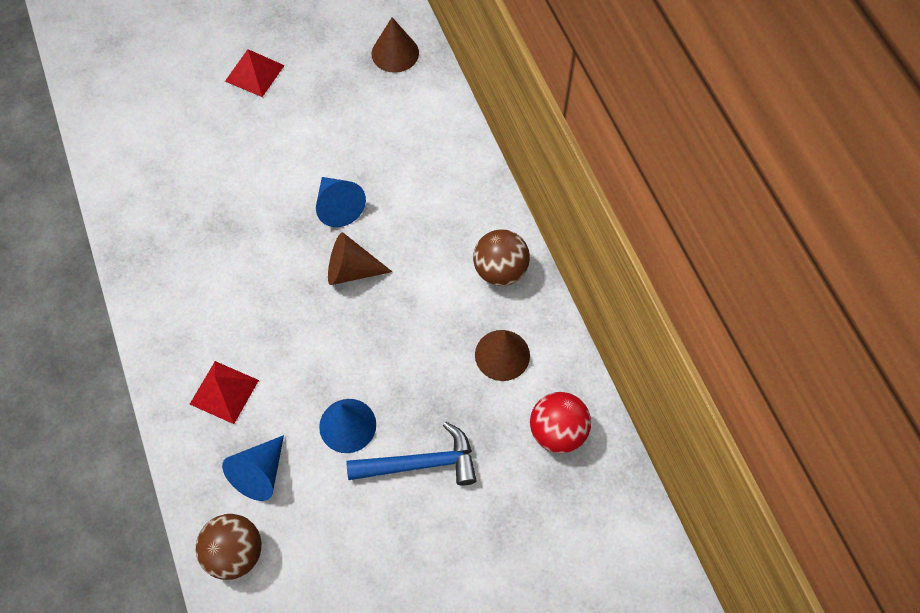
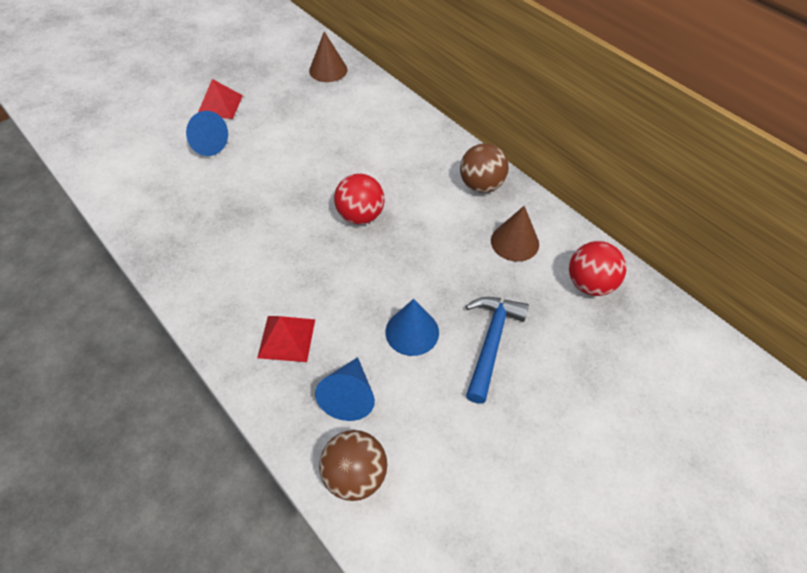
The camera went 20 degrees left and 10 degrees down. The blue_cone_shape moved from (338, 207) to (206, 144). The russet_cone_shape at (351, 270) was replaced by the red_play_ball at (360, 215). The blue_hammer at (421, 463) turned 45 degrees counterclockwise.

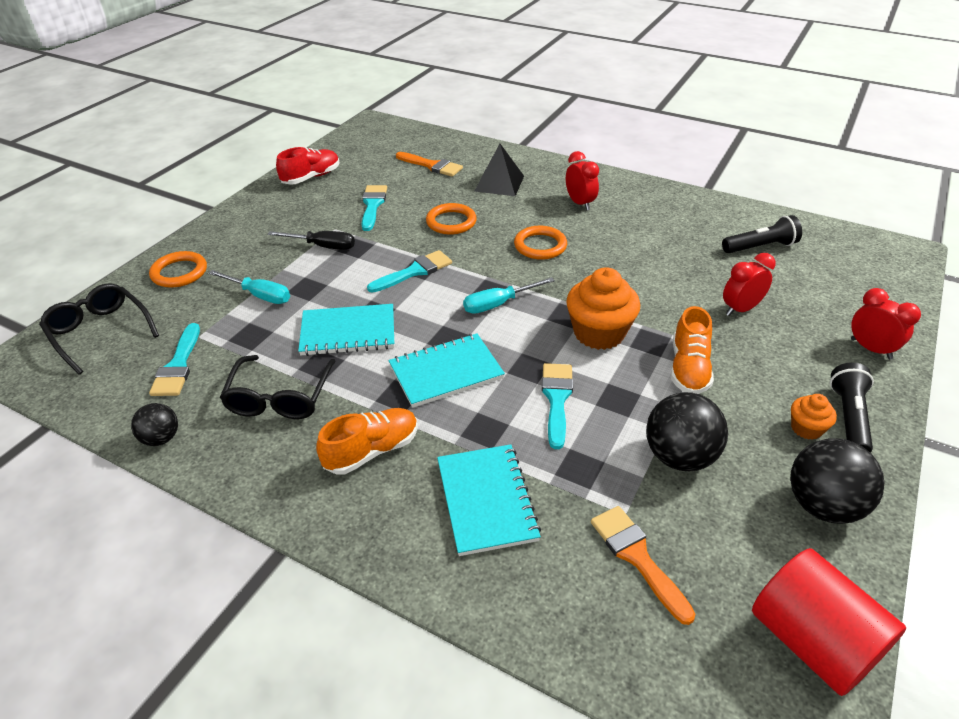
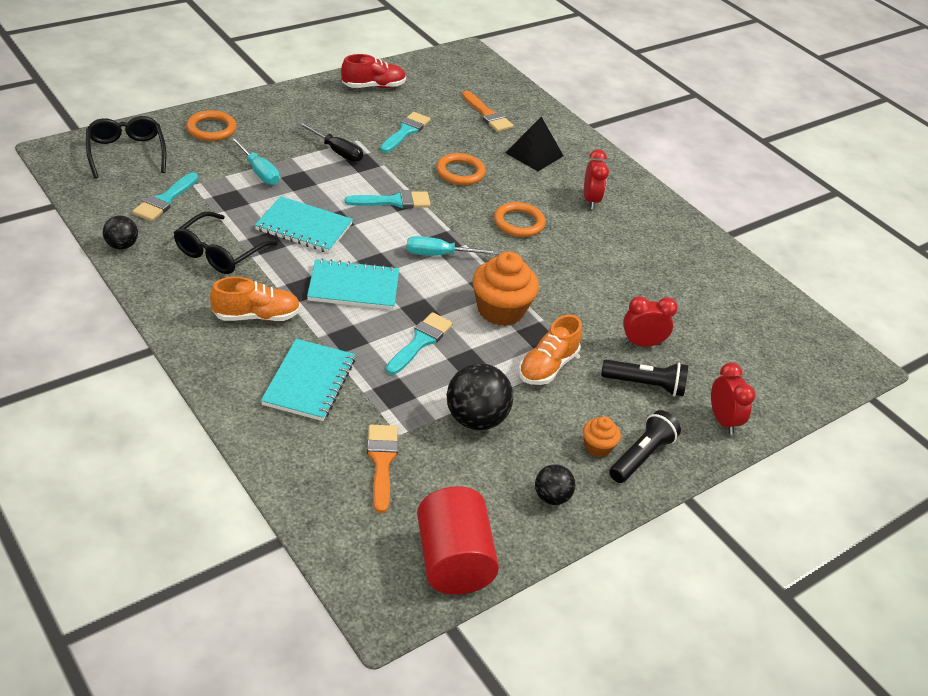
The camera went 20 degrees right and 0 degrees up. The jet-black_torch moved from (760, 247) to (645, 385). The jet-black_play_ball at (822, 505) changed to 0.57 times the size.

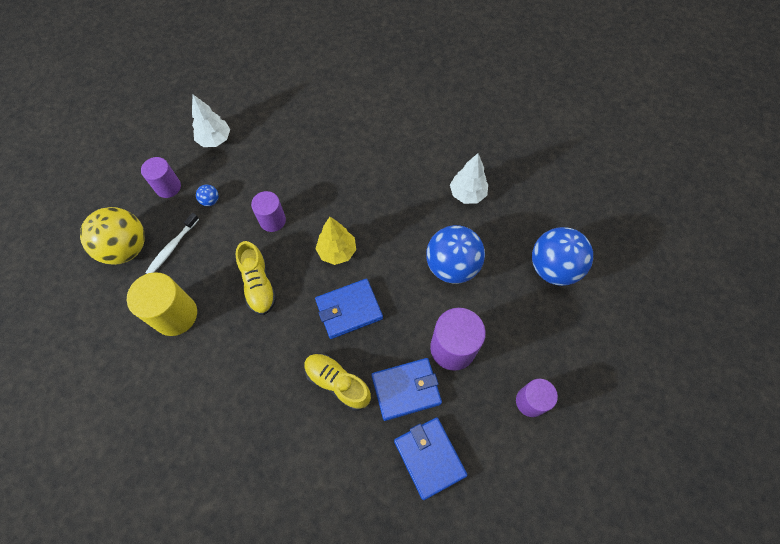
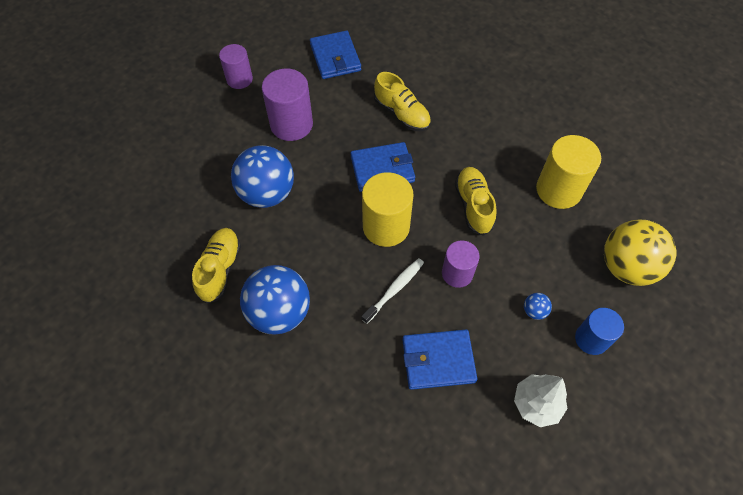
The camera went 170 degrees left and 5 degrees down. The snow-white_toothbrush moved from (172, 247) to (394, 290). The blue_wallet moved from (406, 389) to (438, 361). The blue_play_ball moved from (553, 268) to (279, 312). The golden_fir_tree at (337, 251) was replaced by the golden_cylinder_shape at (386, 226). The snow-white_fir_tree at (467, 194) was replaced by the golden_shoe at (220, 269). The royal_purple_cylinder_shape at (168, 187) became the blue_cylinder_shape at (591, 339).

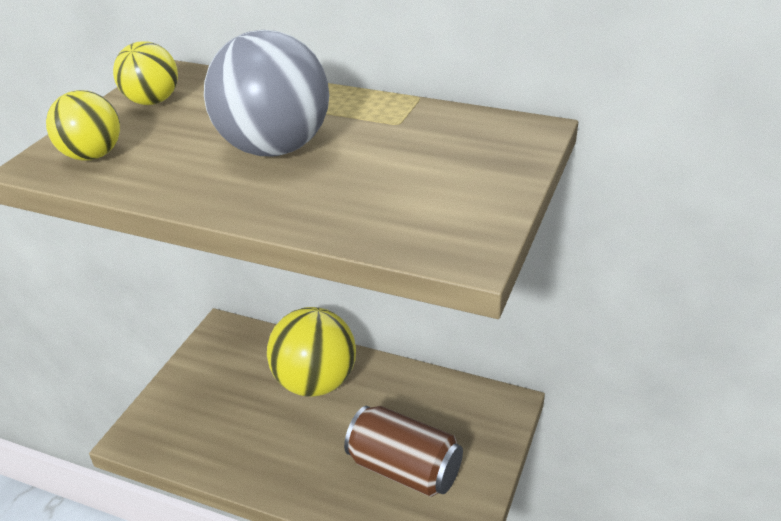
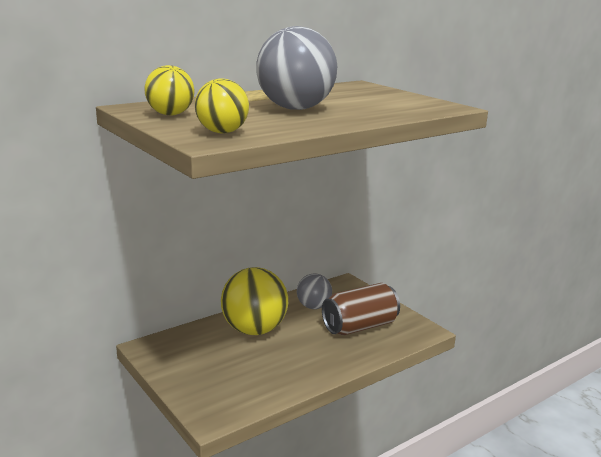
The camera went 60 degrees left and 15 degrees down. The grey_play_ball at (313, 307) appeared.

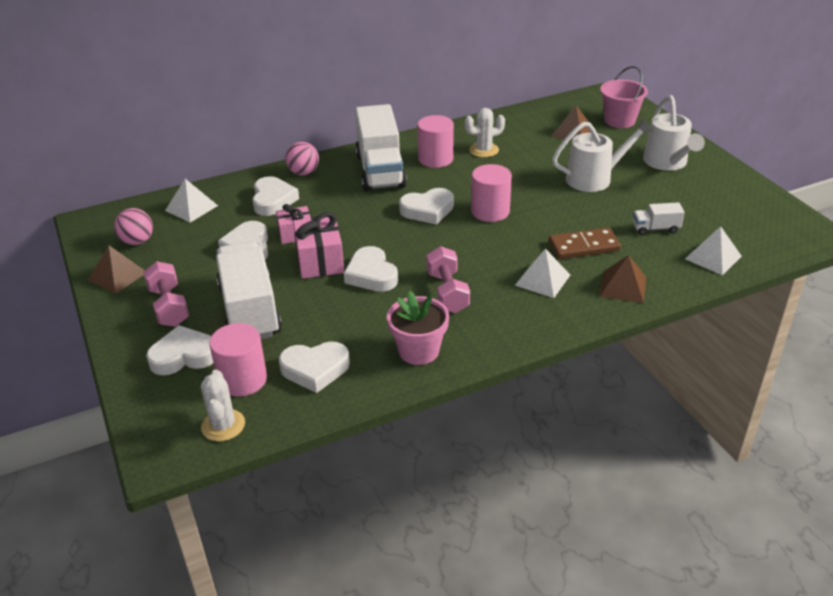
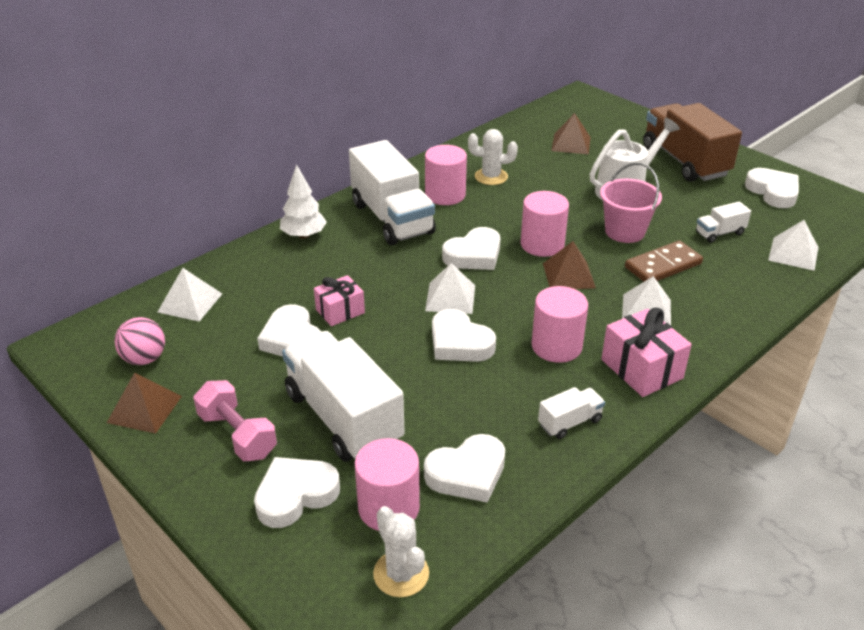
The camera went 20 degrees left and 0 degrees up. The snow-white_pyramid at (450, 298) appeared. The snow-white_heart_shape moved from (273, 200) to (773, 192). The rosy_gift moved from (320, 261) to (641, 369). The rosy_pail moved from (619, 121) to (625, 231). The russet_pyramid moved from (623, 286) to (568, 275). The rosy_play_ball at (303, 173) was replaced by the snow-white_fir_tree at (304, 235). The rosy_flower_pot at (418, 351) was replaced by the snow-white_toy_truck at (570, 422). The rosy_hand_weight at (447, 292) was replaced by the rosy_cylinder_shape at (556, 346). The snow-white_sprinkling_can at (667, 163) was replaced by the russet_toy_truck at (685, 161). The snow-white_prickly_plant at (484, 150) turned 45 degrees clockwise.

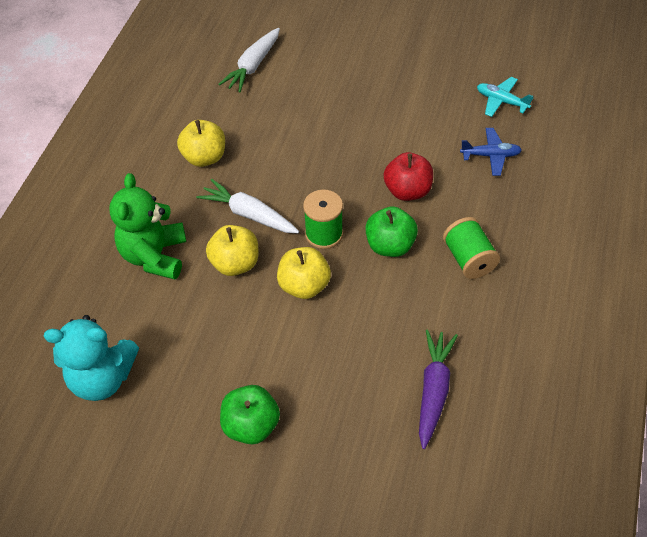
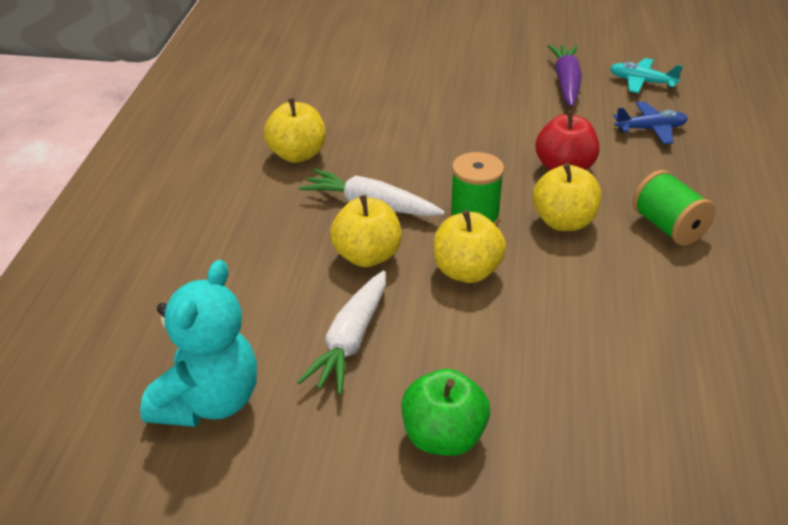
The camera went 10 degrees left and 15 degrees down. The leaf-green_stuffed_bear at (155, 256) disappeared. The snow-white_carrot moved from (253, 66) to (350, 341). The royal_purple_carrot moved from (433, 390) to (566, 83). The leaf-green_apple_fruit at (390, 245) became the golden_apple_fruit at (563, 222). The turquoise_stuffed_bear at (102, 378) turned 60 degrees counterclockwise.

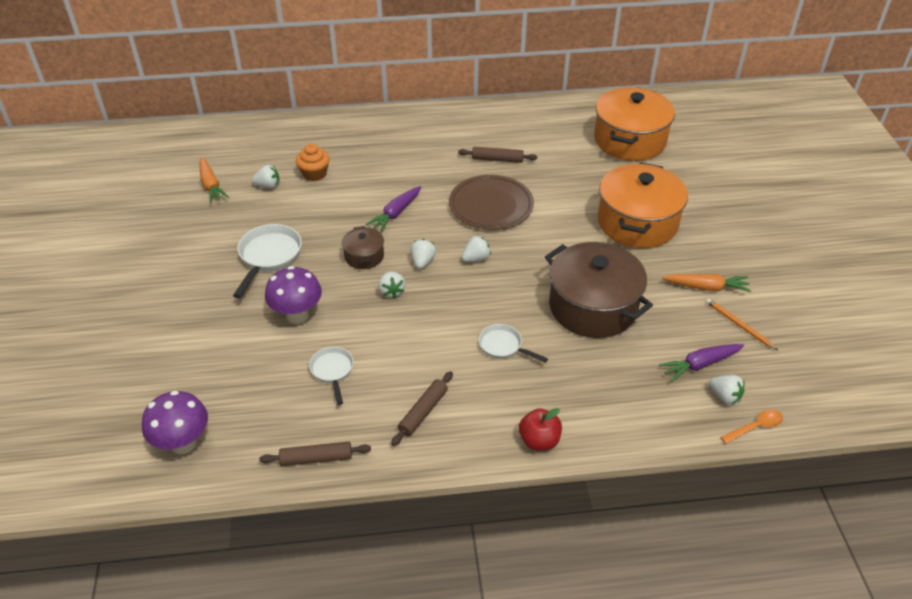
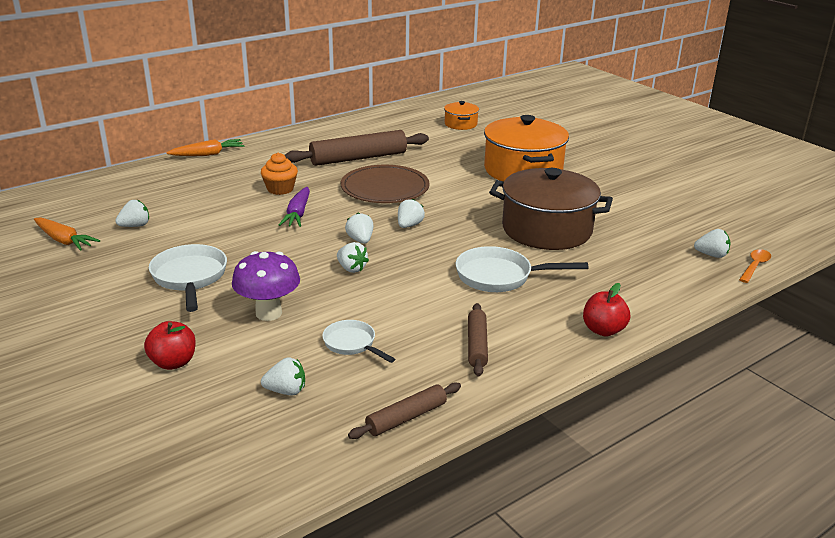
The camera went 30 degrees left and 15 degrees down. The royal_purple_toadstool at (183, 444) disappeared. The russet_cooking_pot at (364, 256) disappeared. The royal_purple_carrot at (700, 364) disappeared. The bright_orange_wooden_pencil at (739, 325) disappeared. The red_apple_fruit at (173, 362) appeared. The snow-white_berry at (286, 391) appeared. The bright_orange_cupcake moved from (314, 174) to (280, 189). The bright_orange_carrot moved from (706, 287) to (208, 154). The russet_dough_roller at (497, 159) changed to 1.84 times the size. The snow-white_frying_pan at (503, 346) changed to 1.63 times the size. The bright_orange_cooking_pot at (630, 140) changed to 0.47 times the size.

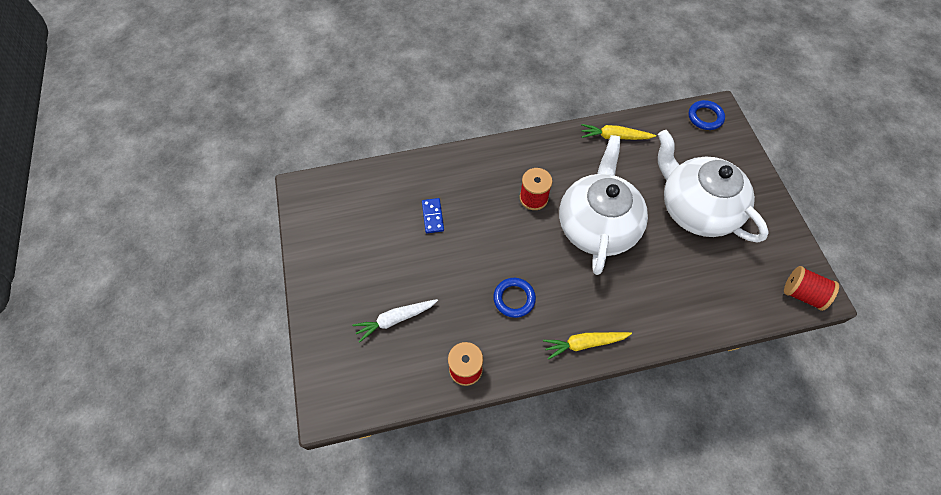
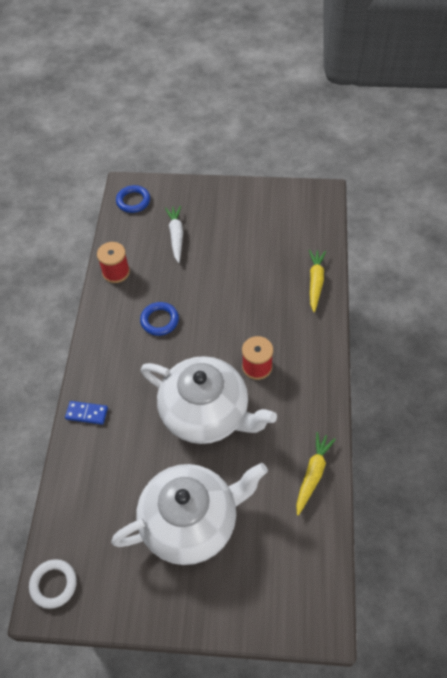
The camera went 110 degrees right and 5 degrees down. The blue_domino moved from (432, 216) to (87, 413). The golden_carrot moved from (584, 343) to (315, 282). The blue_hoop moved from (705, 117) to (133, 201). The red_reel_of_thread at (802, 294) was replaced by the snow-white_hoop at (53, 584).

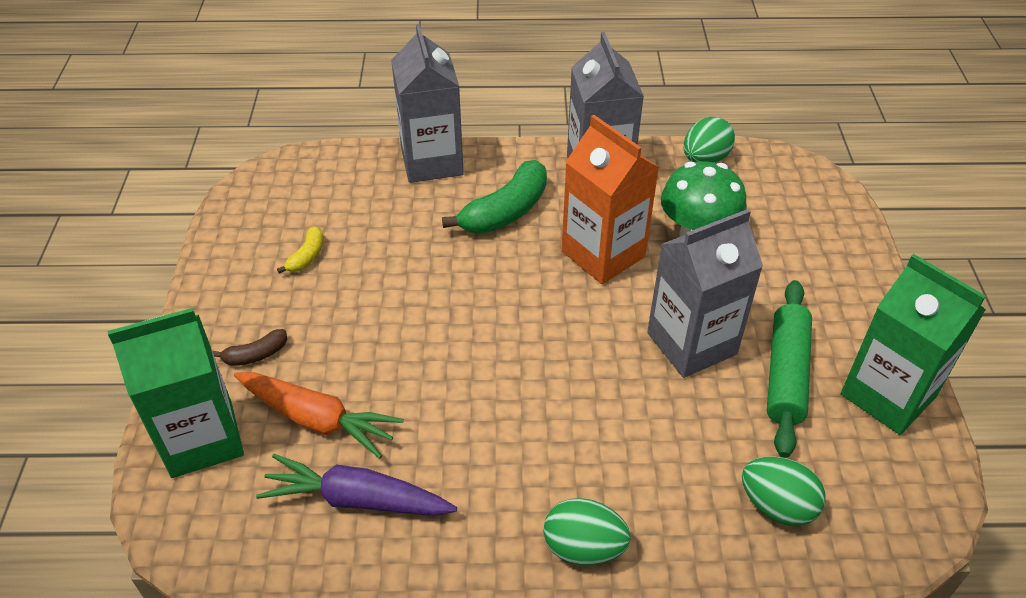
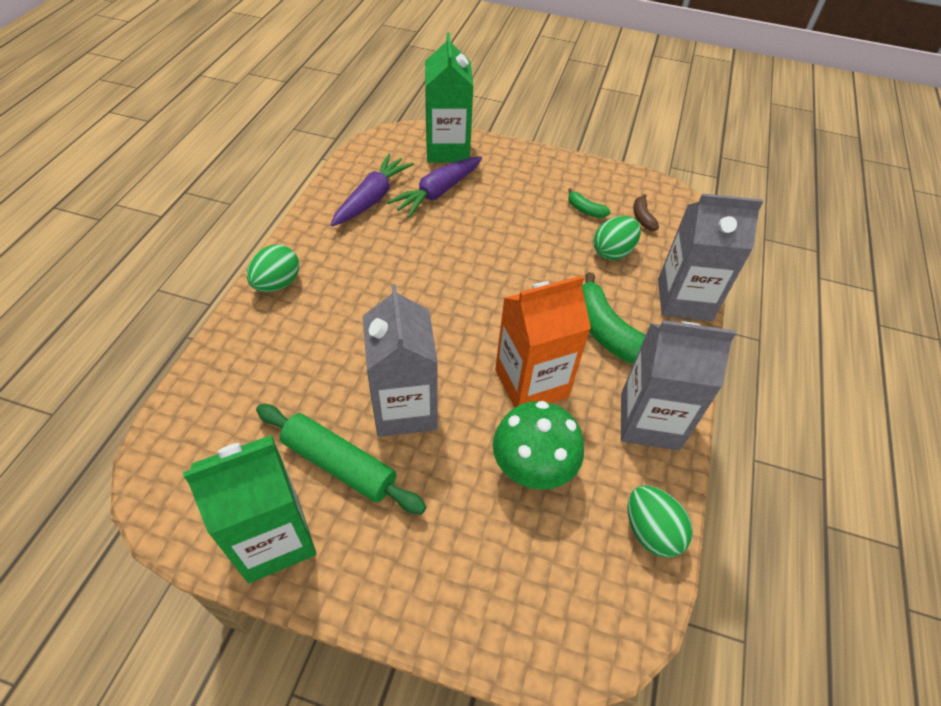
The camera went 105 degrees right and 5 degrees up. The russet_toy_banana moved from (256, 355) to (642, 218). The leaf-green_toy_egg moved from (777, 506) to (613, 252). The bright_orange_carrot at (317, 419) became the royal_purple_carrot at (438, 192). The golden_toy_banana at (307, 256) became the leaf-green_toy_banana at (585, 210).

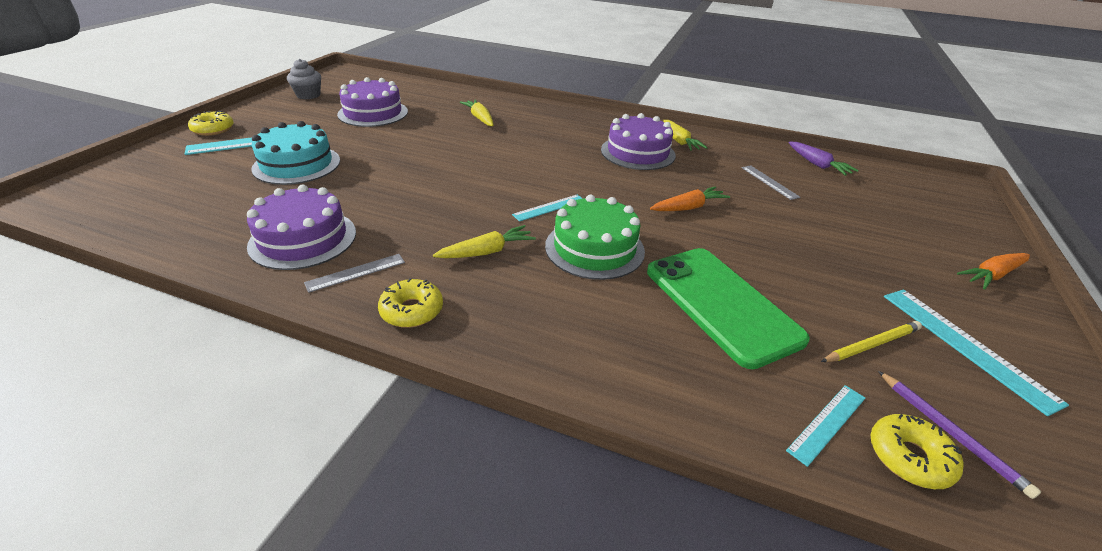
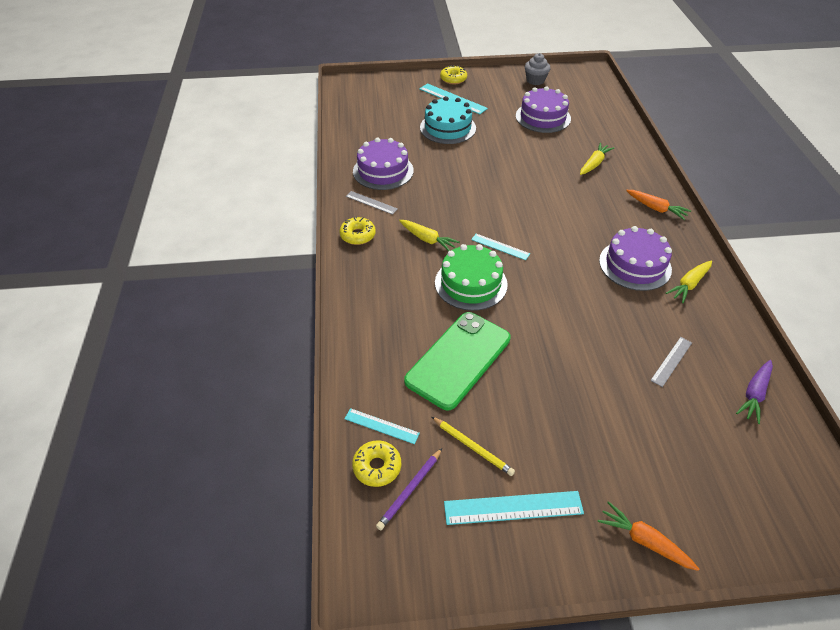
The camera went 65 degrees right and 10 degrees up. The bright_orange_carrot moved from (688, 207) to (656, 208). The turquoise_measuring_stick at (965, 345) turned 45 degrees clockwise.

